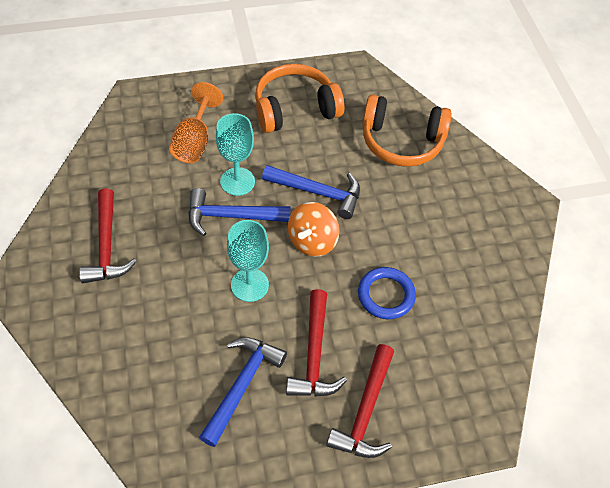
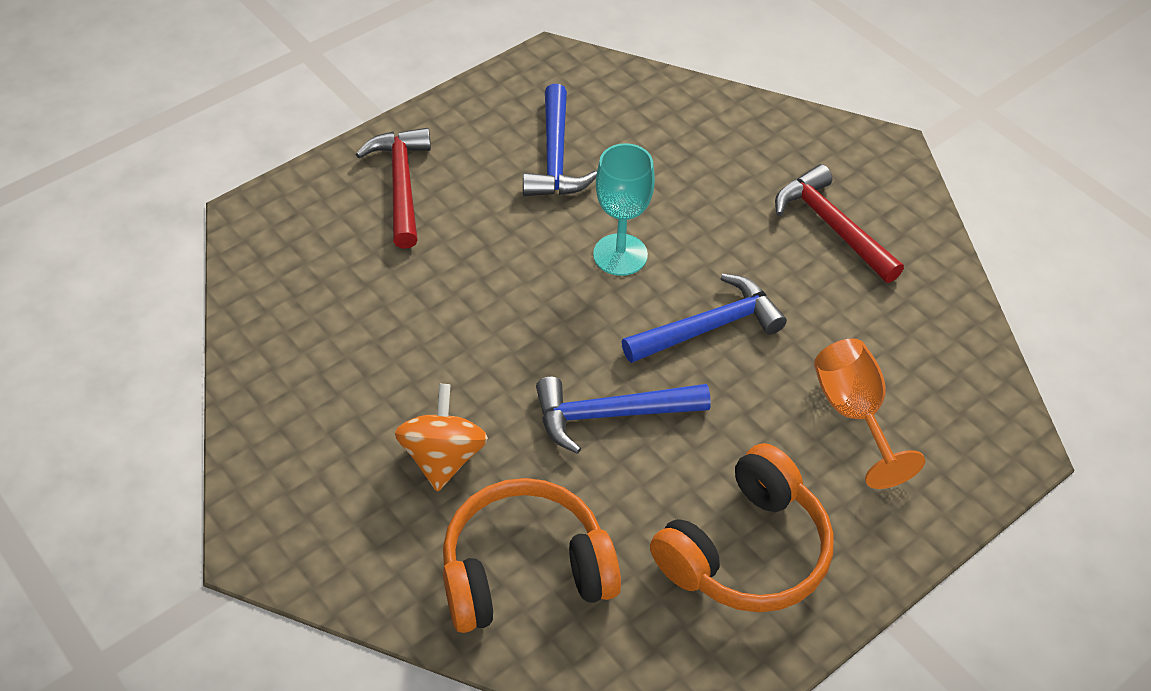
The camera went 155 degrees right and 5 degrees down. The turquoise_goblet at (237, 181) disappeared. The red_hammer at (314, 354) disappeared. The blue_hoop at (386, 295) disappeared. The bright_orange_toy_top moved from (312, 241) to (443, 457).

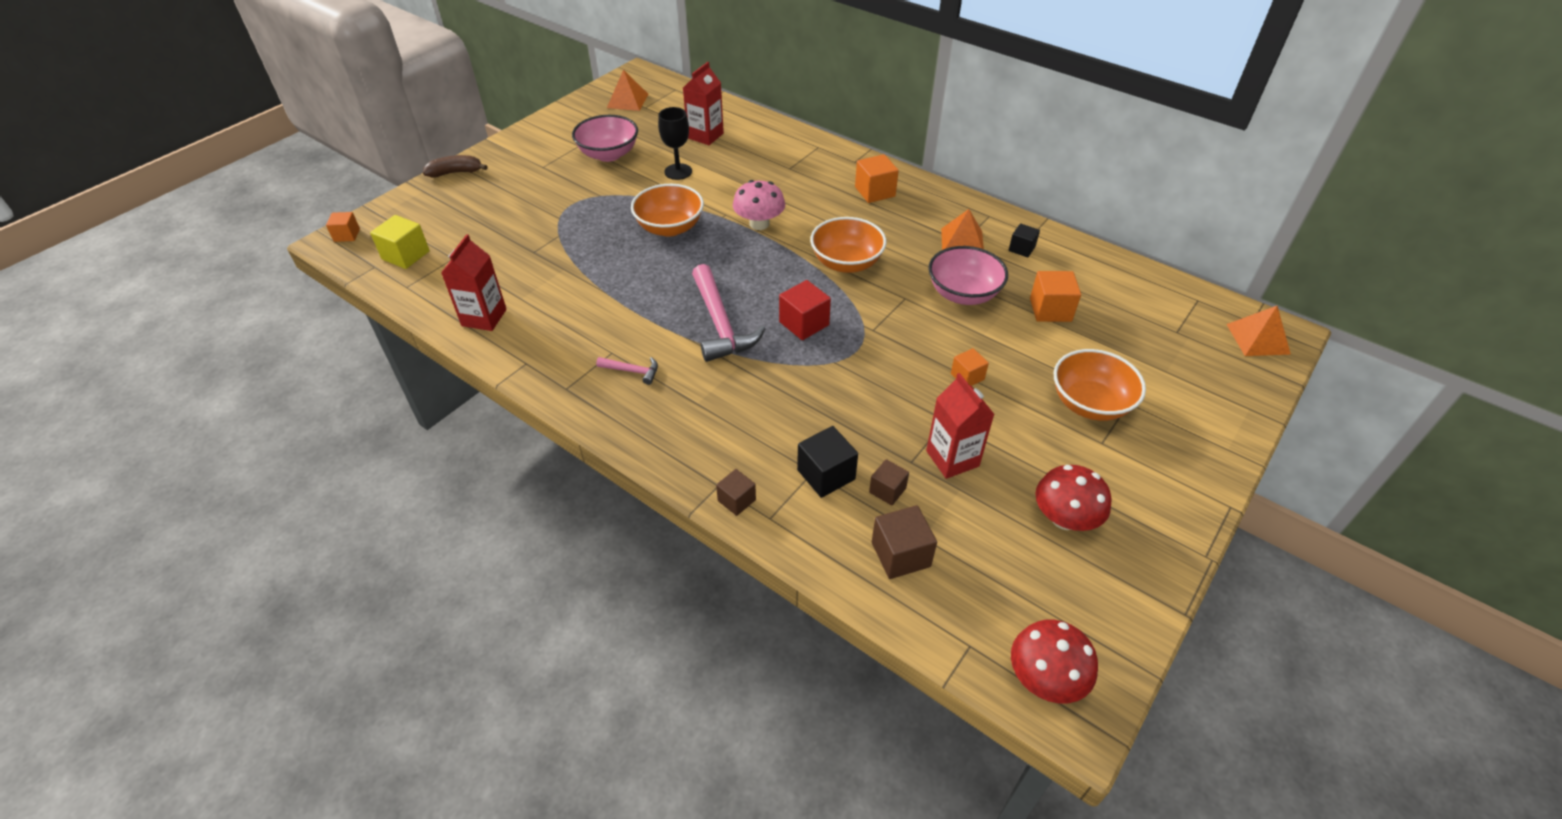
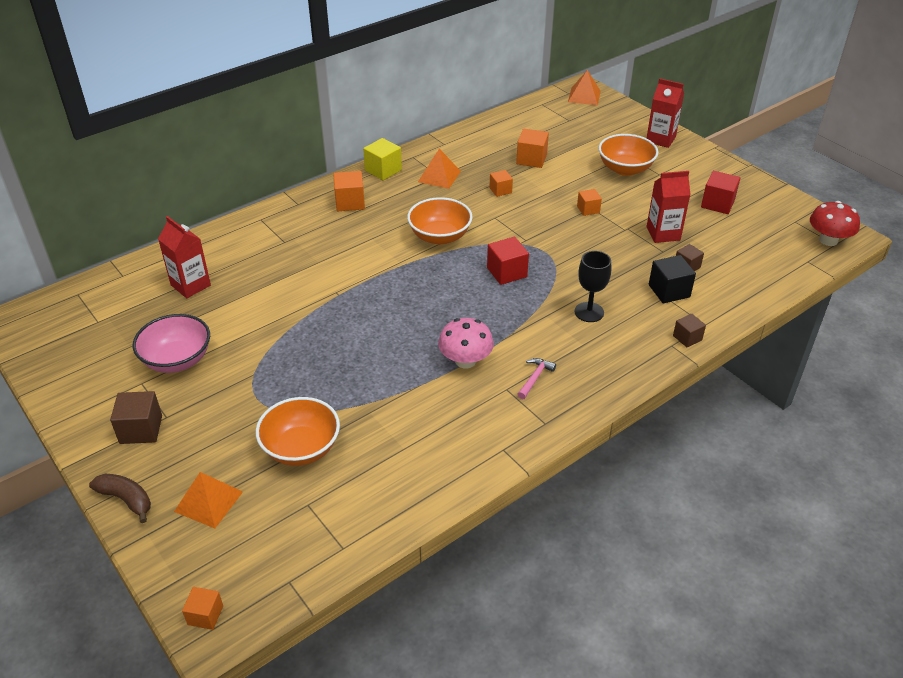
The camera went 75 degrees left and 5 degrees down. The rosy_hammer at (720, 324) disappeared. The jet-black_solid_cube at (1021, 249) disappeared. The golden_solid_cube moved from (406, 255) to (383, 170). The red_milk_carton moved from (484, 317) to (660, 139). The bright_orange_pyramid moved from (627, 100) to (208, 501). The bright_orange_serving_bowl moved from (670, 227) to (301, 448). The jet-black_goblet moved from (678, 172) to (589, 312). The rosy_toadstool moved from (759, 224) to (465, 361). The russet_solid_cube moved from (900, 554) to (141, 429). The rosy_serving_bowl at (963, 294) was replaced by the bright_orange_solid_cube at (500, 190). The red_toadstool at (1064, 518) was replaced by the red_solid_cube at (717, 204). The russet_toy_banana at (455, 172) turned 120 degrees clockwise.

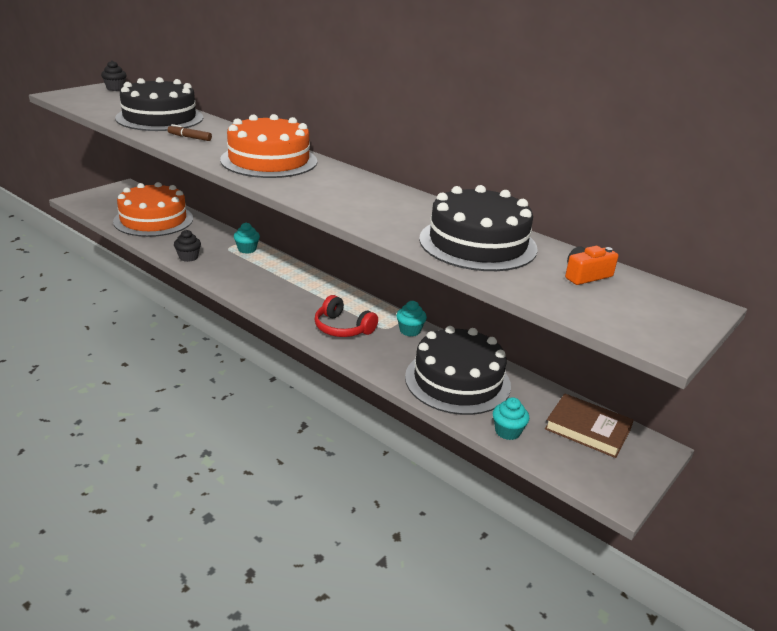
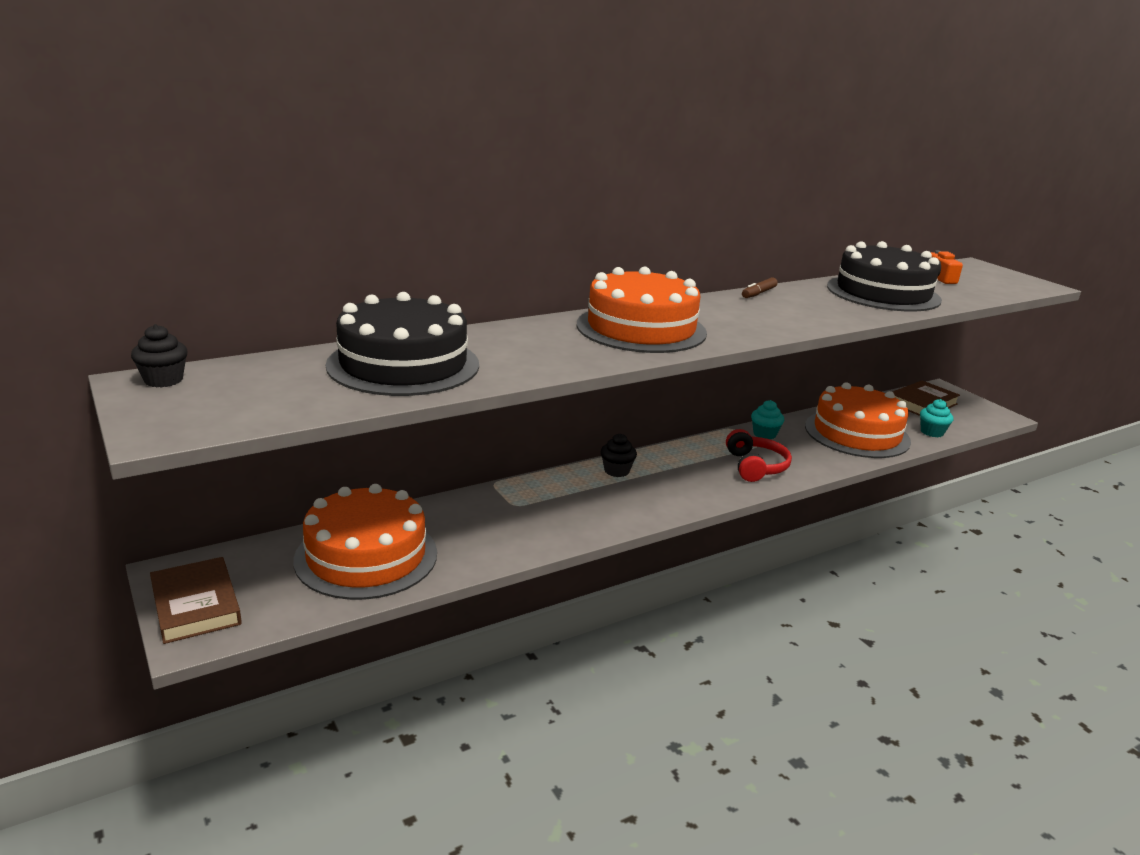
The camera went 70 degrees left and 5 degrees down. The turquoise_cupcake at (247, 249) disappeared. The russet_hardback at (195, 605) appeared. The russet_marker_pen moved from (190, 137) to (758, 293). The jet-black_cupcake moved from (188, 257) to (616, 471). The jet-black_layer_cake at (457, 381) became the bright_orange_layer_cake at (857, 433). The red_over-ear_headphones at (342, 328) turned 60 degrees counterclockwise.

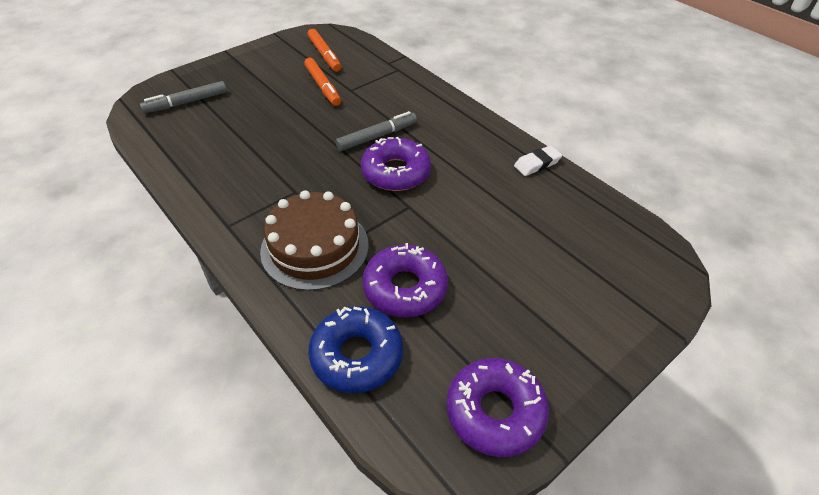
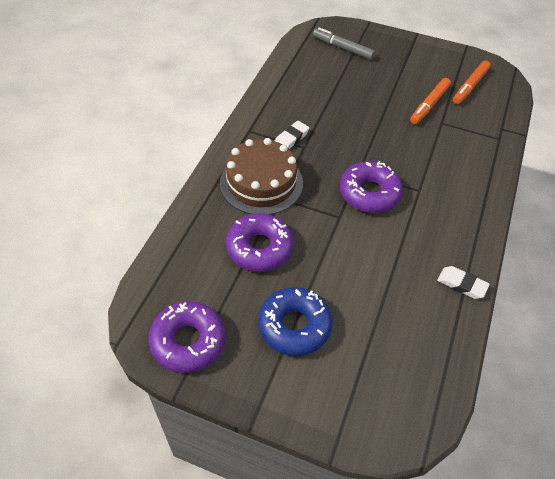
The camera went 60 degrees right and 5 degrees up. The grey_marker_pen at (376, 136) disappeared. The snow-white_eraser at (291, 139) appeared. The blue_donut moved from (357, 355) to (294, 326).

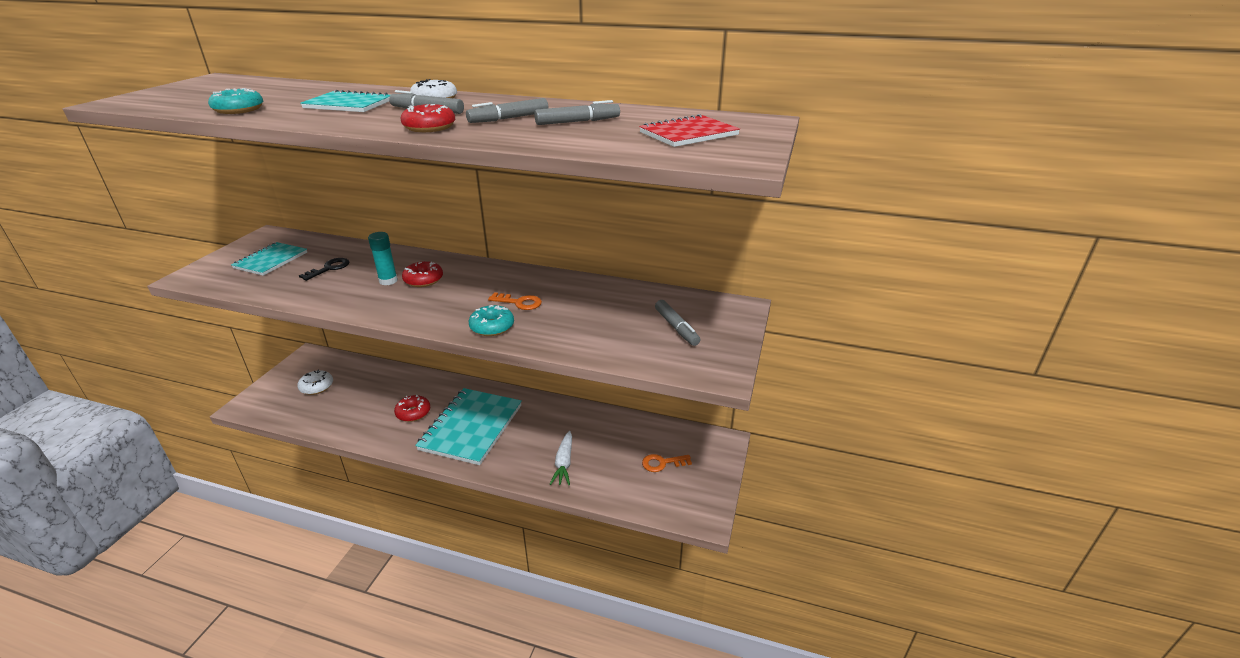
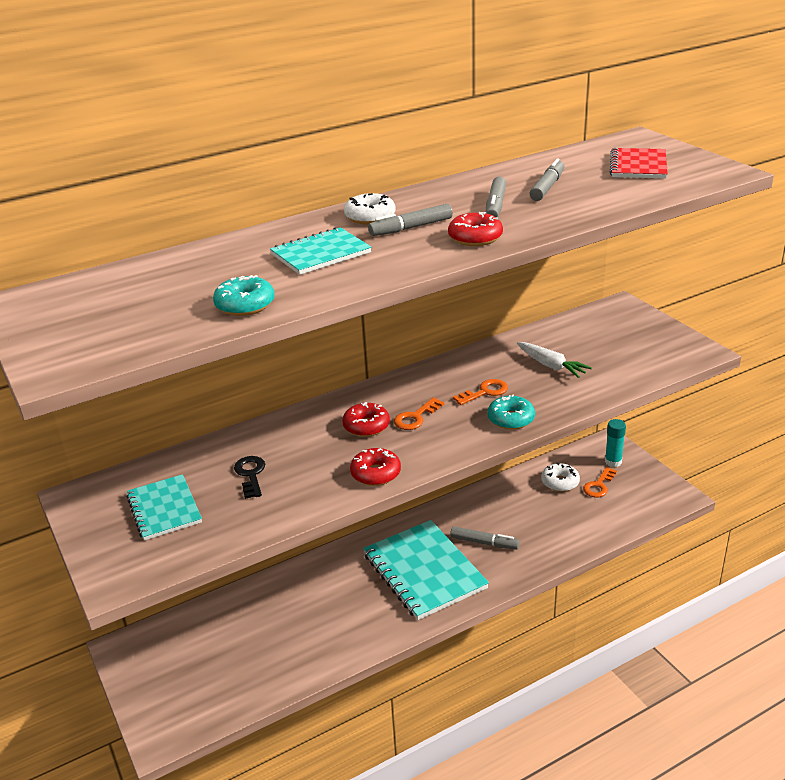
The camera went 45 degrees left and 0 degrees up. The bright_orange_key at (415, 417) appeared. The snow-white_donut moved from (316, 387) to (560, 482). The turquoise_stick_of_glue moved from (388, 281) to (613, 462). The red_donut moved from (413, 413) to (375, 473). The snow-white_carrot moved from (564, 463) to (551, 366). The grey_marker_pen moved from (676, 328) to (484, 543).

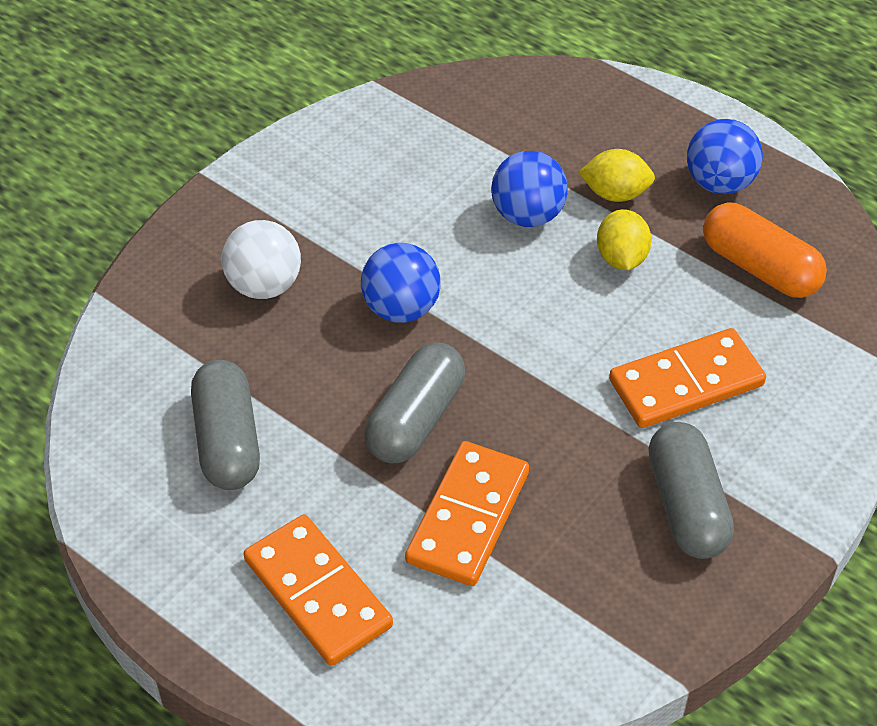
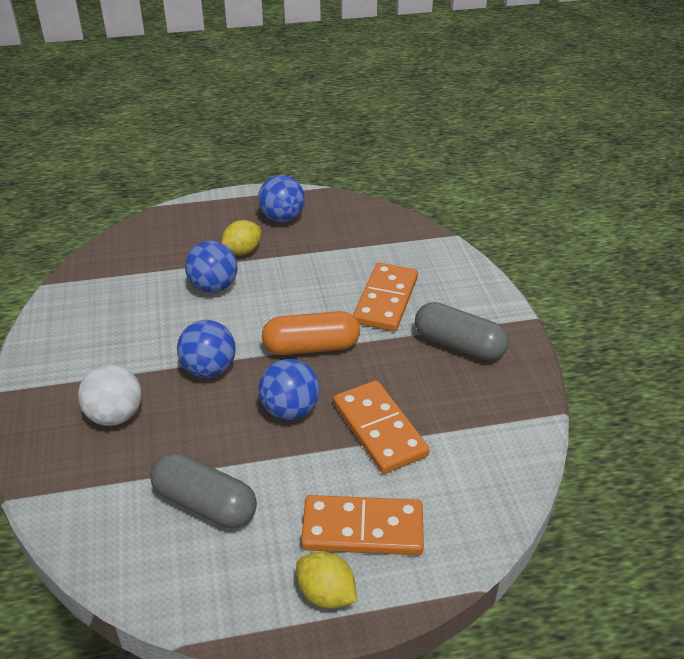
The camera went 50 degrees left and 10 degrees down. The golden_citrus_fruit moved from (621, 258) to (326, 594). The bright_orange_capsule moved from (760, 267) to (311, 347). The grey_capsule at (415, 419) was replaced by the blue_play_ball at (290, 410).

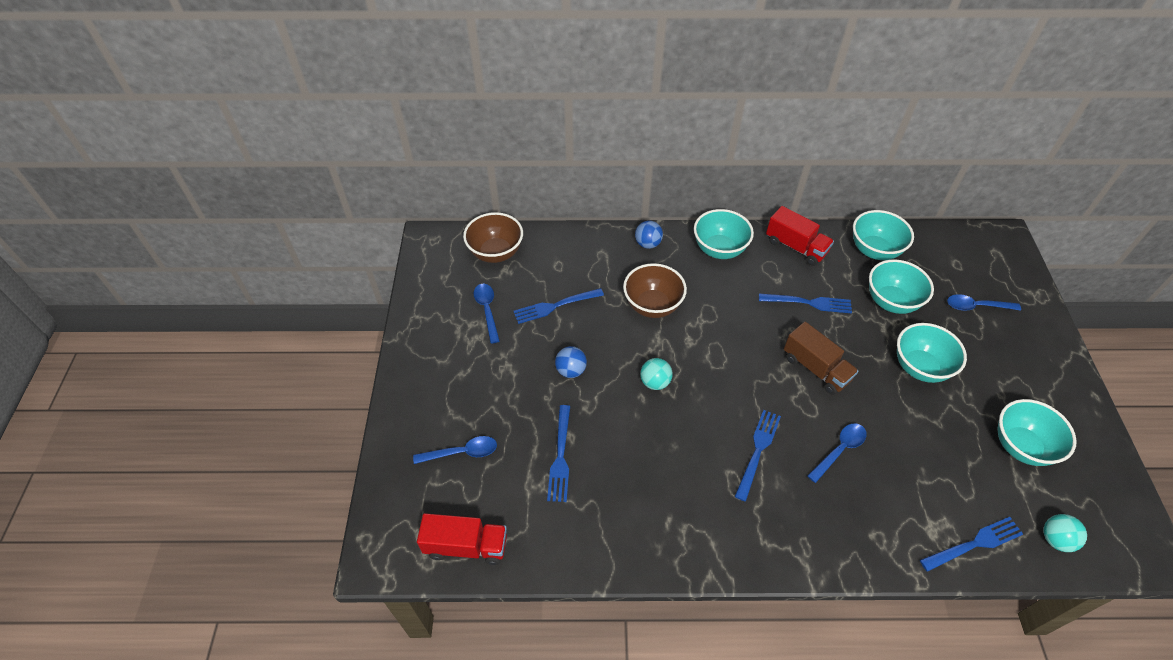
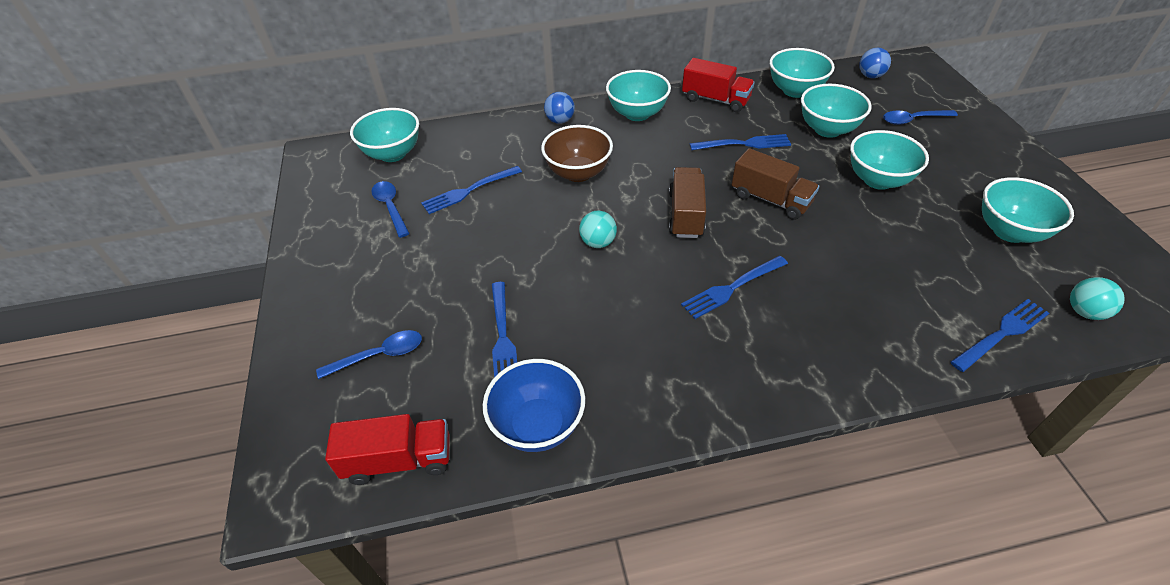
The camera went 10 degrees left and 5 degrees down. The blue_tablespoon at (839, 450) disappeared. The blue_serving_bowl at (538, 425) appeared. The russet_toy_truck at (686, 214) appeared. The blue_play_ball moved from (571, 370) to (870, 76). The russet_serving_bowl at (496, 253) became the turquoise_serving_bowl at (393, 154). The blue_dinner_fork at (758, 451) turned 135 degrees counterclockwise.

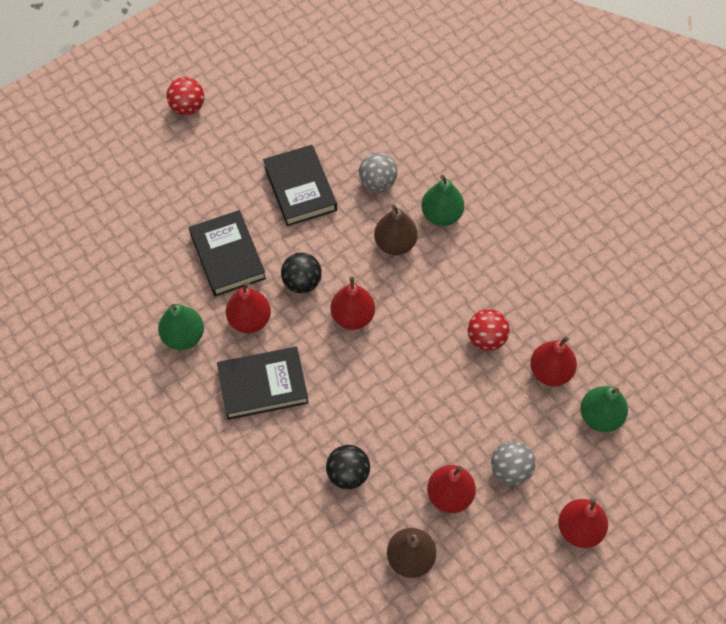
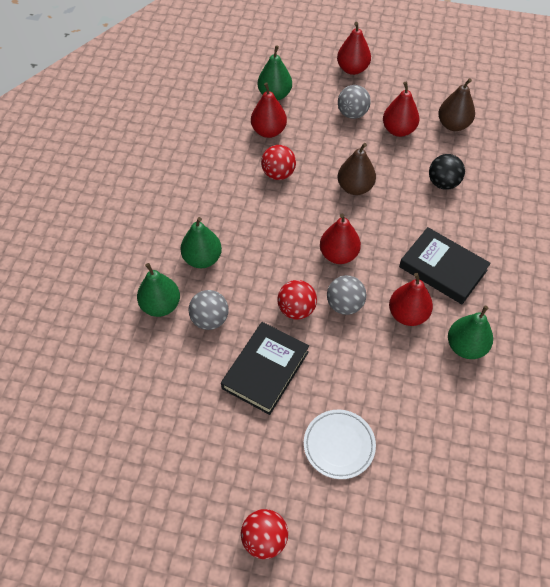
The camera went 130 degrees left and 5 degrees down. The jet-black_hardback at (227, 256) disappeared. The leaf-green_pear at (161, 305) appeared. The red_play_ball at (296, 309) appeared. The snow-white_flat_dish at (339, 445) appeared. The russet_pear moved from (395, 243) to (355, 187). The jet-black_play_ball at (302, 282) became the grey_play_ball at (344, 305).

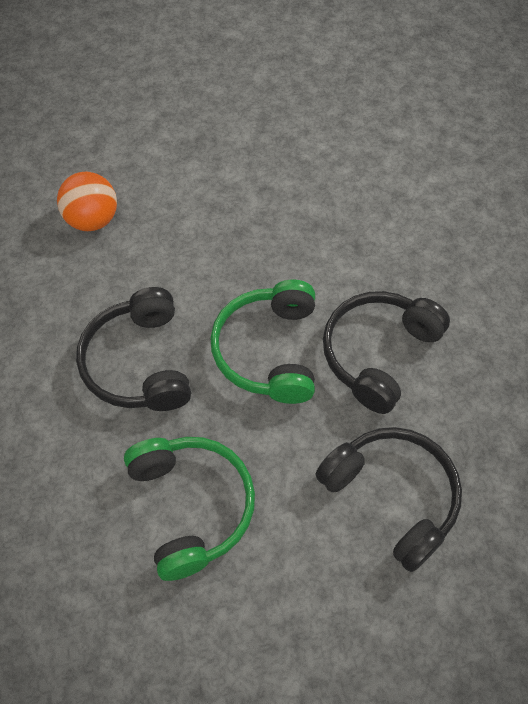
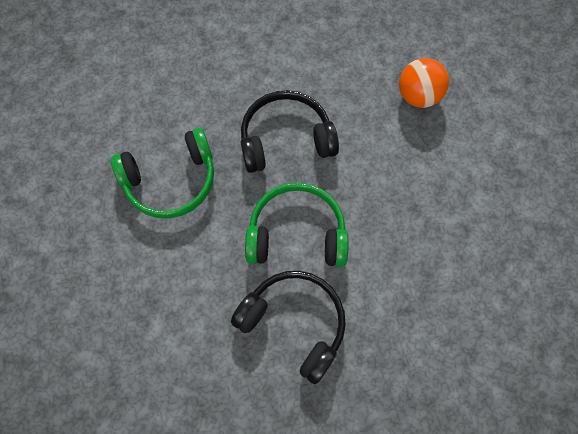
The camera went 90 degrees right and 10 degrees up. The jet-black_over-ear_headphones at (392, 496) disappeared.

